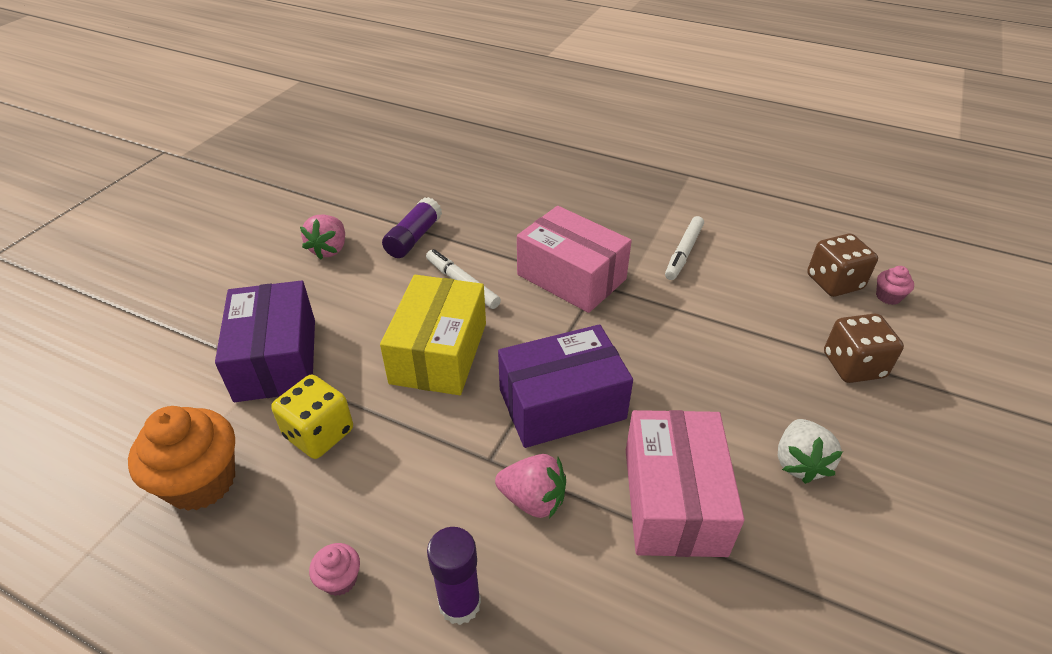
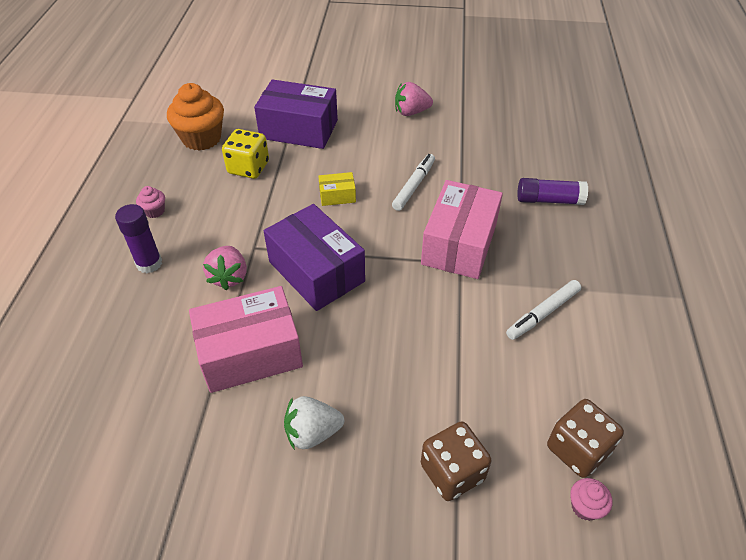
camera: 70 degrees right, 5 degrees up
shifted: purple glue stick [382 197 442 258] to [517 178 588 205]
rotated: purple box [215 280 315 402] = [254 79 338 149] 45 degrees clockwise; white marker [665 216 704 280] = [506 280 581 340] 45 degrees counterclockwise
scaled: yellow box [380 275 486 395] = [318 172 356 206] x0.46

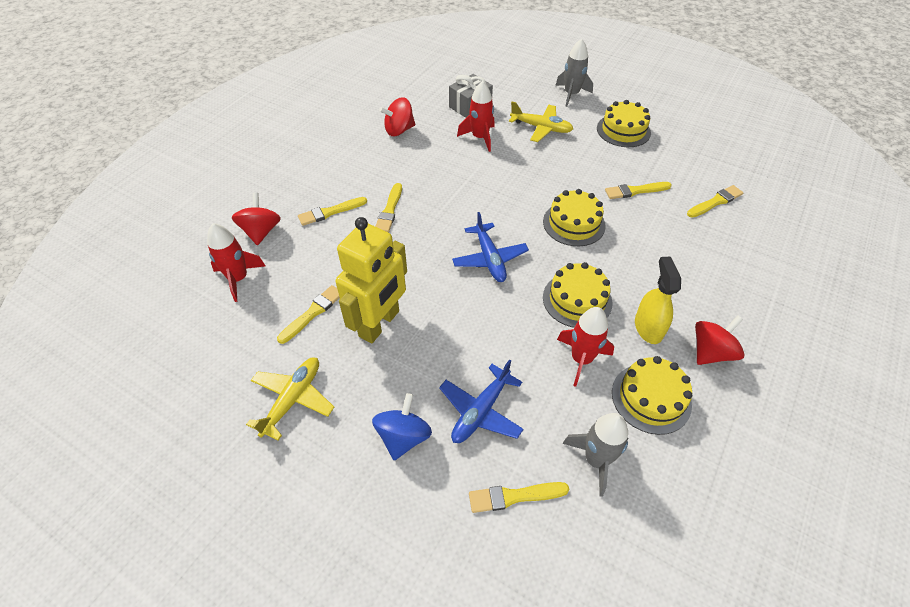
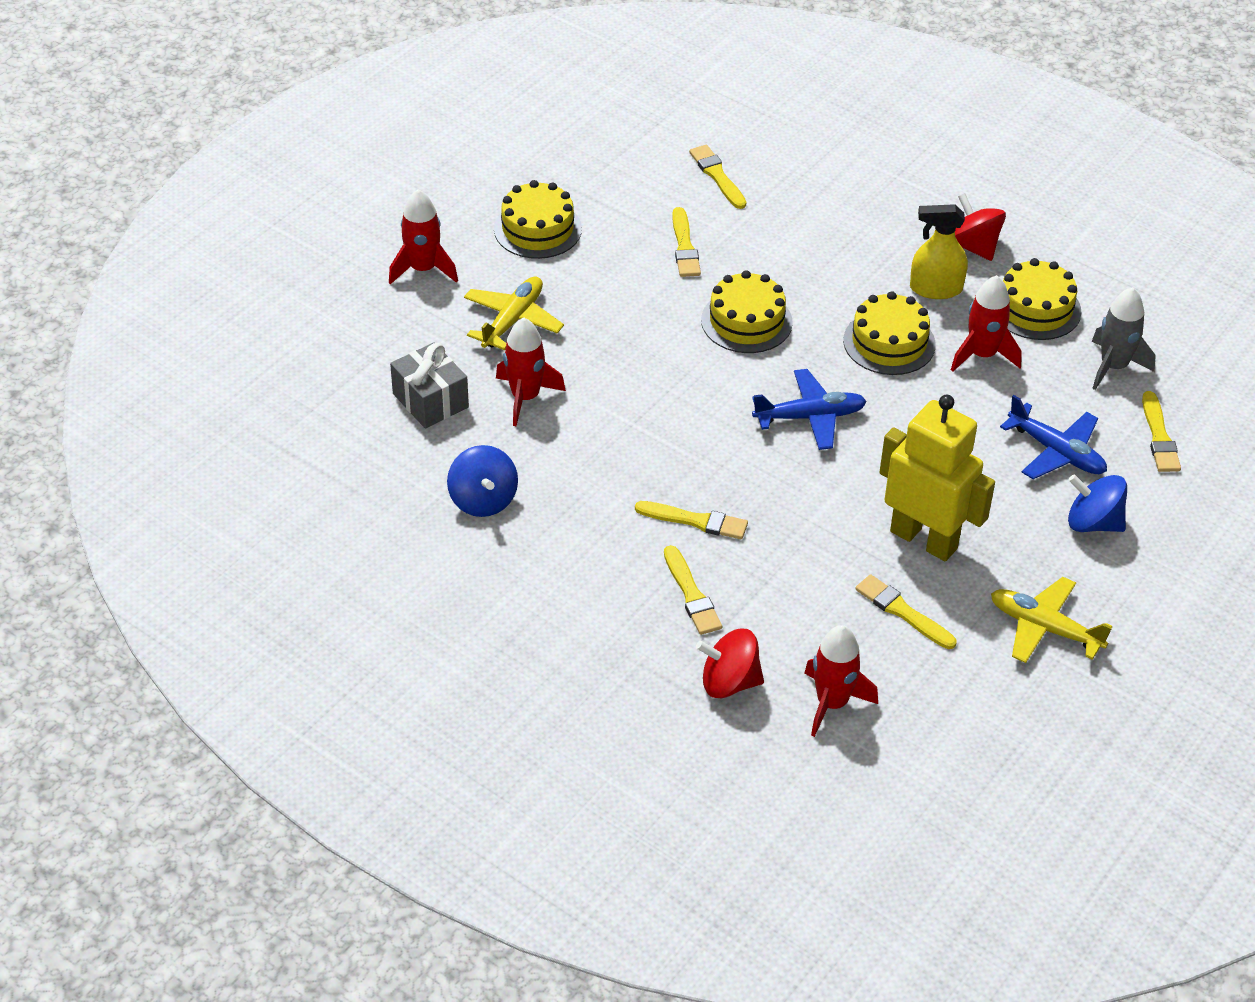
camera: 85 degrees left, 5 degrees down
repainted: red spinning top [379 97 416 136] to blue spinning top [447 445 518 517]; grey rocket [555 39 593 107] to red rocket [389 189 458 284]

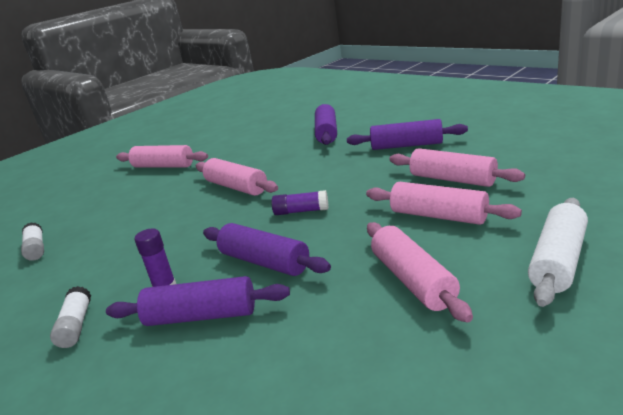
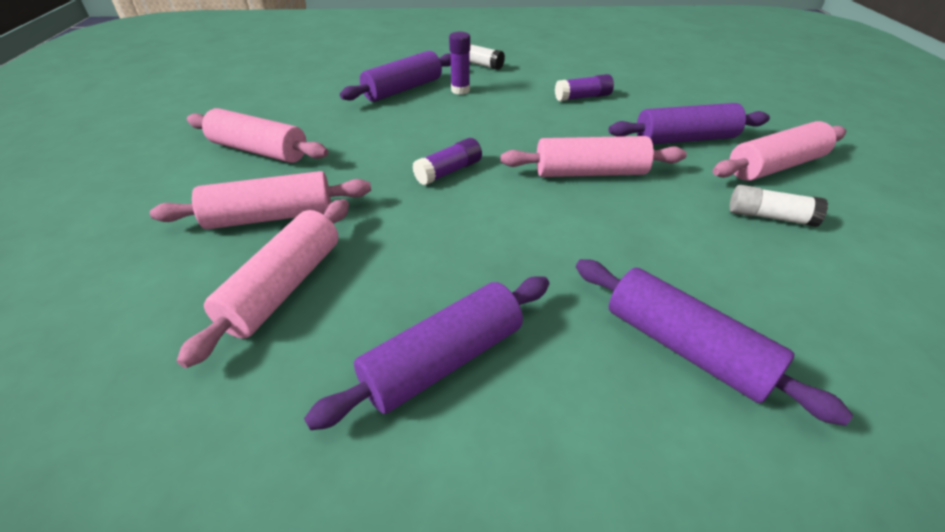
camera: 130 degrees right, 15 degrees up
gone: white rolling pin [528 198 588 307]
new: purple glue stick [555 74 614 101]
shifted: white glue stick [21 222 44 261] to [730 185 828 227]; purple rolling pin [203 223 331 276] to [609 103 770 144]
rotated: pink rolling pin [389 148 525 187] = [177 199 349 368] 60 degrees counterclockwise

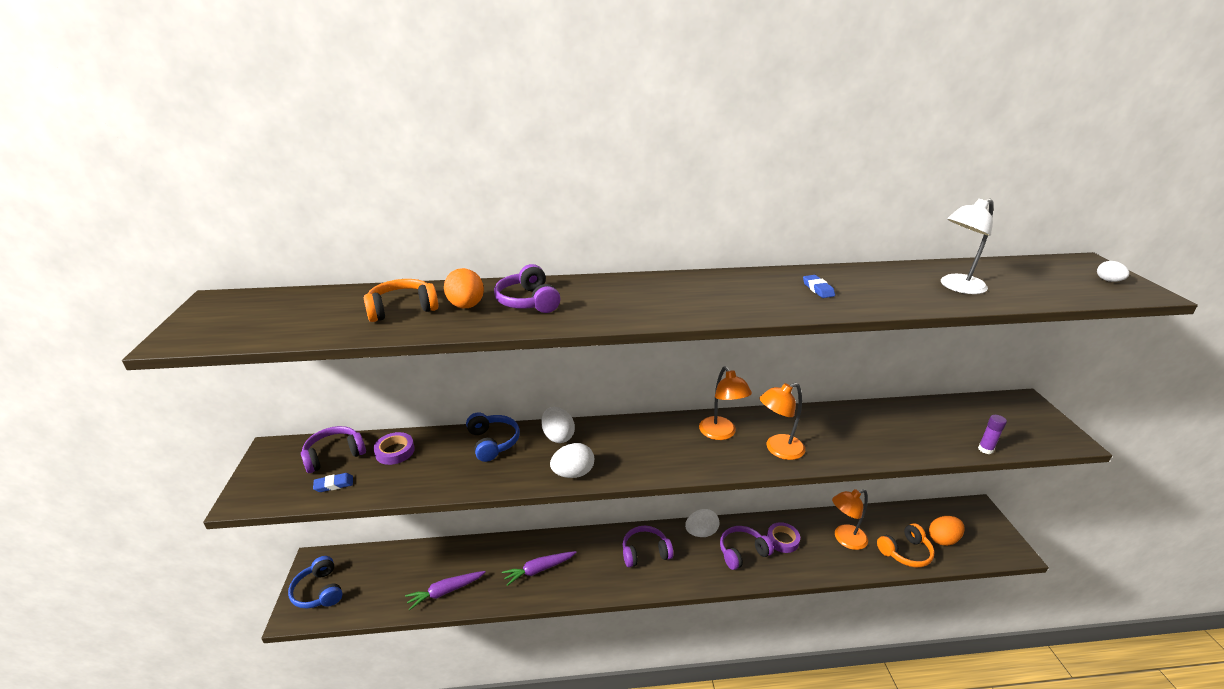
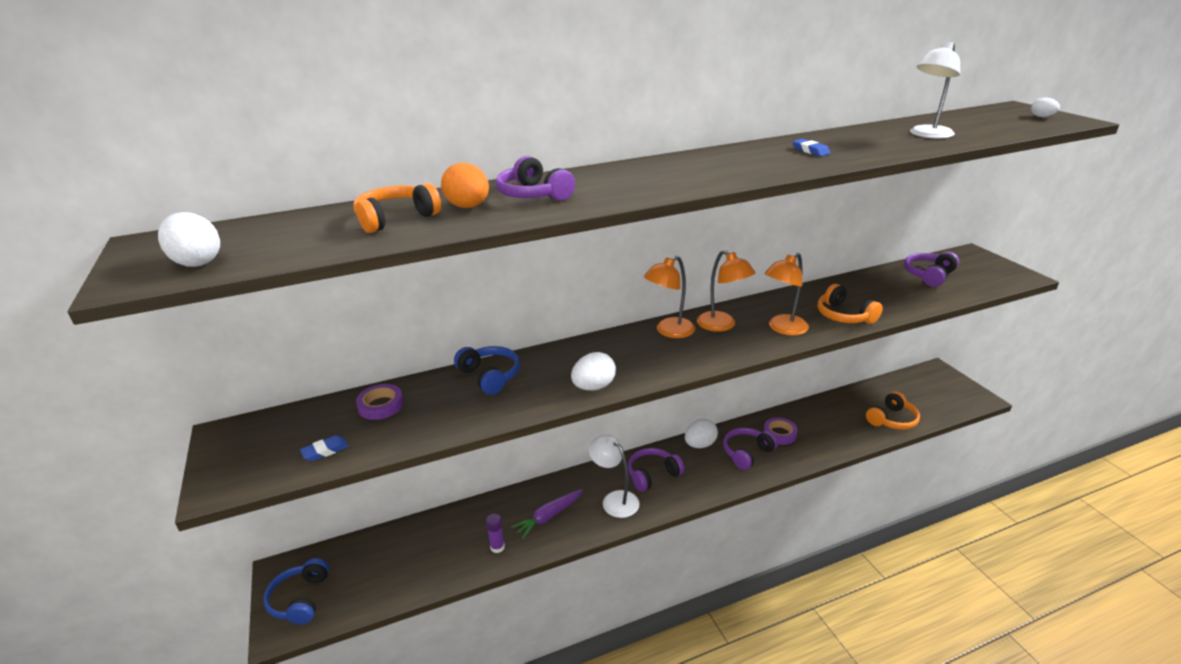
camera: 15 degrees left, 0 degrees up
gone: purple carrot [405 571 486 610]; orange egg [929 516 965 546]
new: white lamp [589 435 640 518]; orange headphones [818 284 883 324]
shifted: purple headphones [301 426 366 473] to [904 251 959 287]; white egg [541 407 575 443] to [158 212 220 267]; orange lamp [832 489 868 550] to [644 256 695 338]; purple glue stick [978 415 1007 454] to [486 514 505 553]
rotated: blue headphones [288 556 343 609] = [263 558 329 624] 45 degrees clockwise

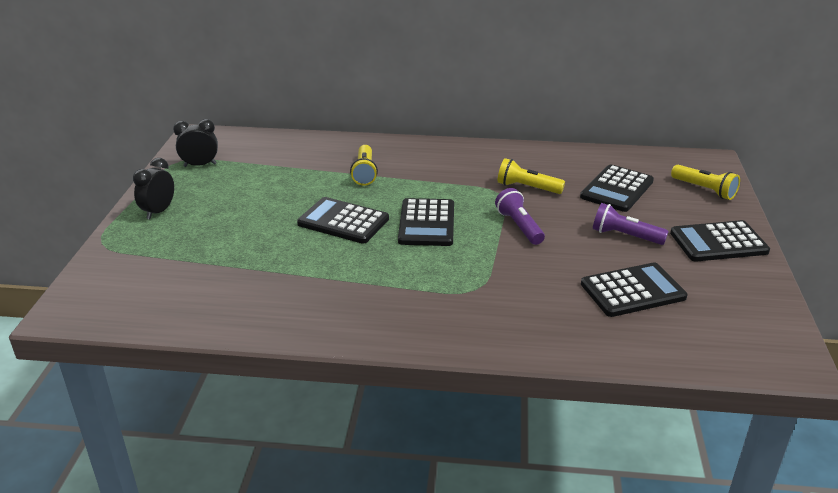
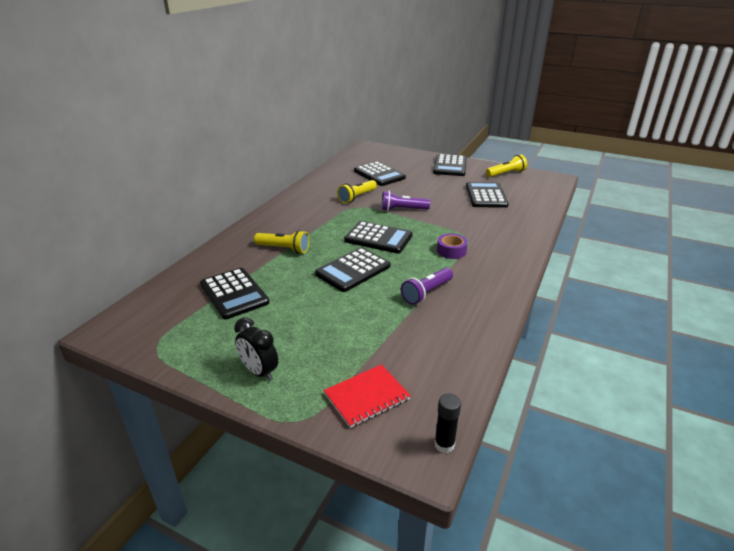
camera: 70 degrees left, 0 degrees up
gone: black clock [173 119 218 167]
new: black calculator [200 268 270 319]; red notebook [324 364 411 428]; black glue stick [434 393 461 453]; purple tape [437 233 468 259]
shifted: purple flashlight [593 203 669 245] to [401 268 453 305]; yellow flashlight [671 165 740 200] to [486 154 527 177]

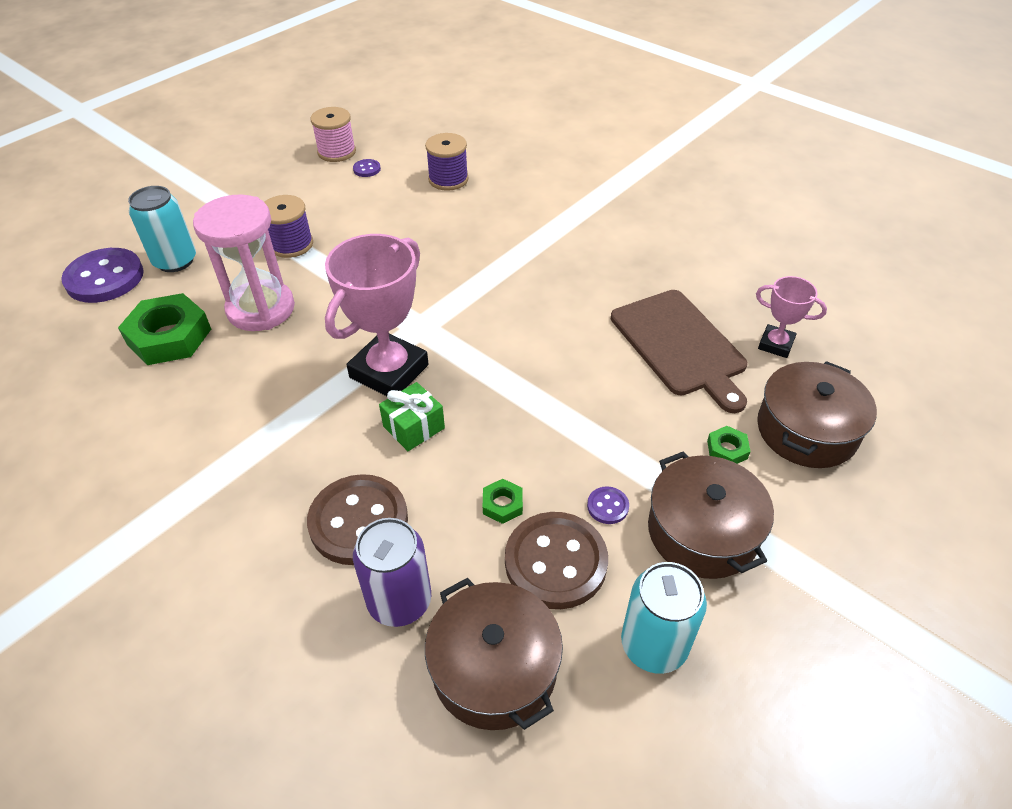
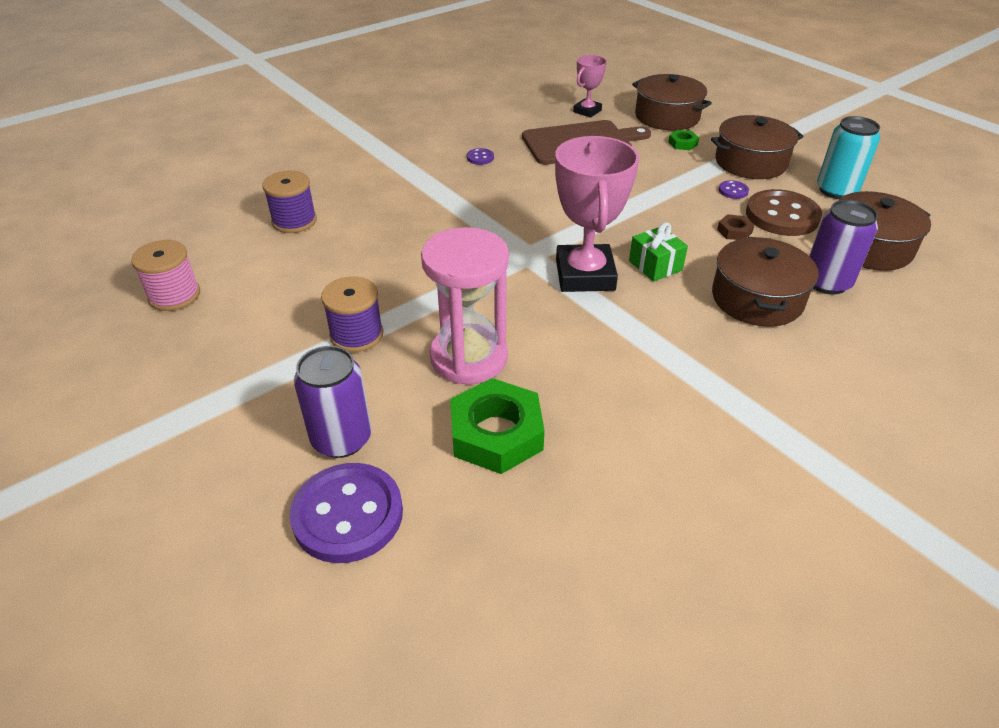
camera: 80 degrees left, 5 degrees down
shifted: purple button [353 159 381 177] to [467 148 494 165]
swapped: brown button [307 474 408 565] to brown pot [712 237 819 327]
repainted: turquoise can [128 186 196 272] to purple can [294 346 371 458]; green nut [483 479 523 524] to brown nut [717 214 754 240]
rotated: pink trophy [325 234 428 396] = [555 136 639 292] 45 degrees clockwise

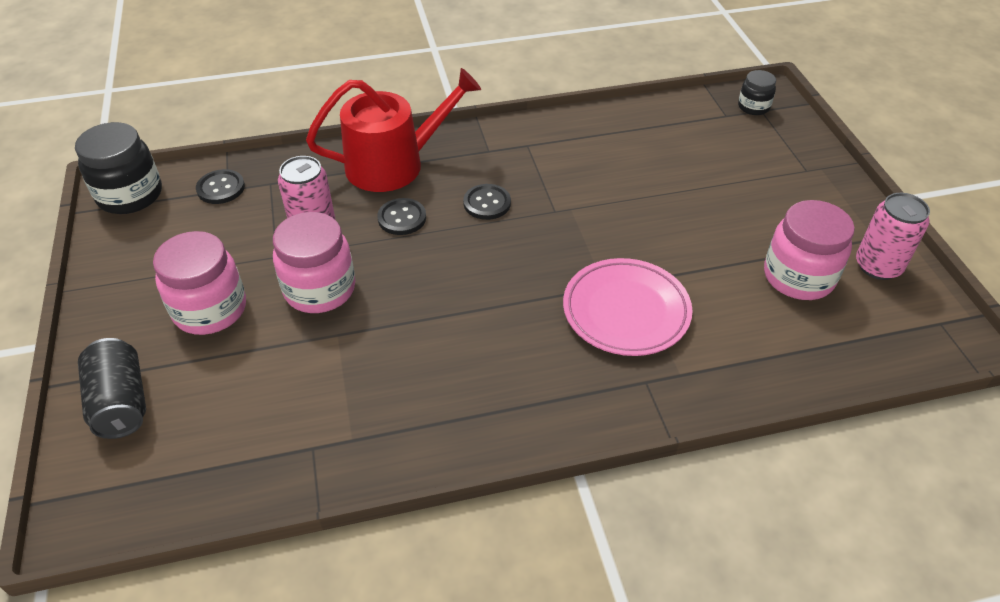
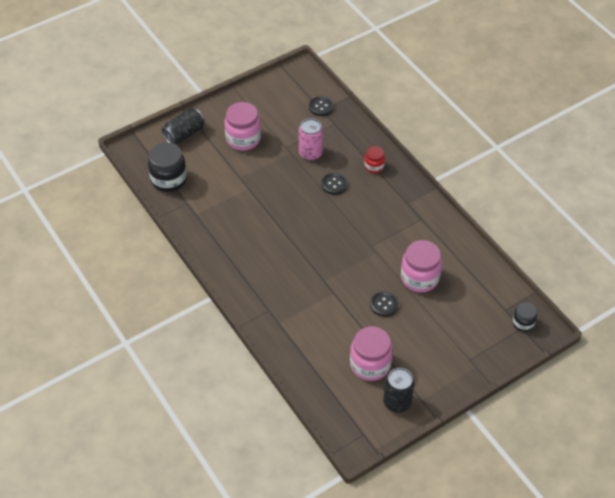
camera: 70 degrees right, 5 degrees up
gone: pink plate [563 258 693 356]
shifted: black jar [75 122 162 214] to [148 142 187 192]; pink jar [273 212 355 313] to [401 240 442 292]; black button [463 184 511 220] to [370 291 399 317]
swapped: red watering can [306 68 481 192] to red jar [364 146 385 173]
repainted: pink can [856 193 930 280] to black can [383 368 414 413]

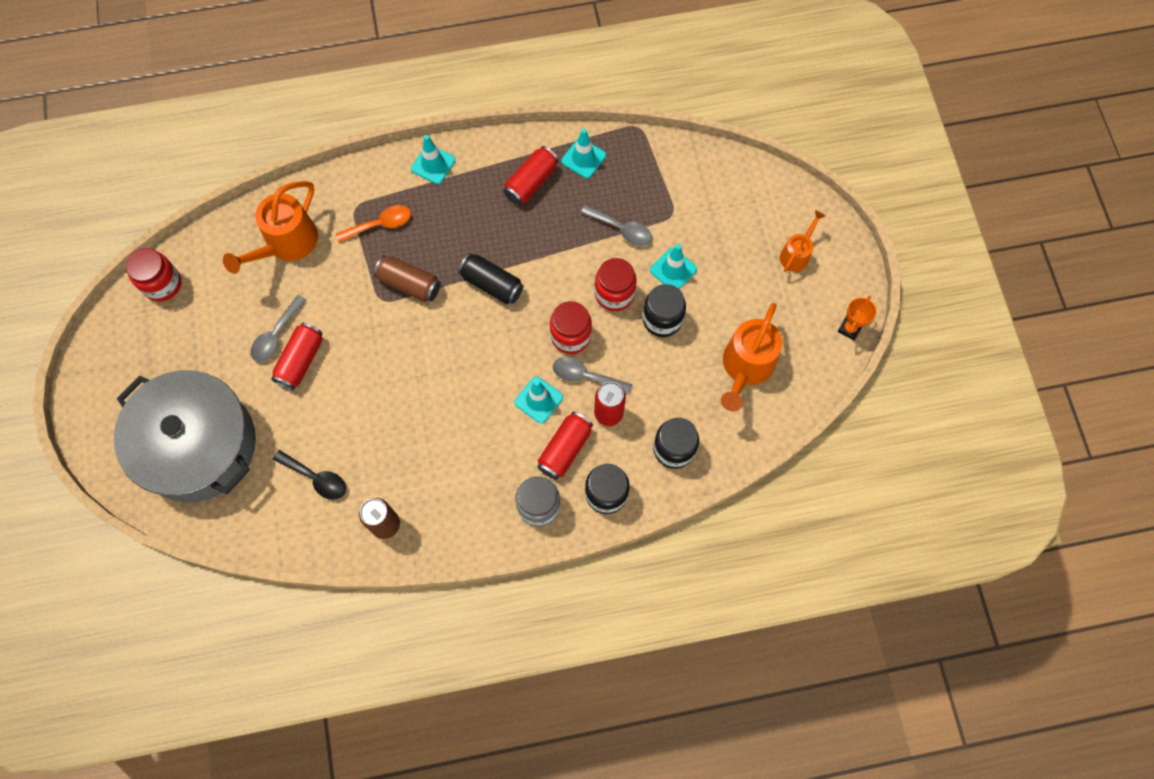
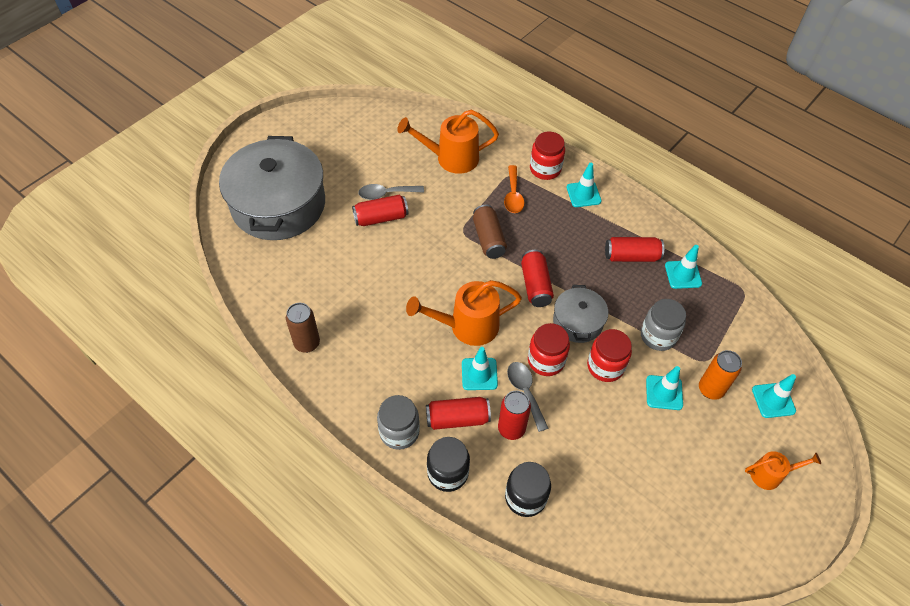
camera: 50 degrees right, 15 degrees down
gone: black spoon [273 450 346 500]; black jar [643 284 686 337]; orange trophy [838 296 876 340]
new: grey pot [553 285 608 343]; orange can [699 350 742 400]; turquoise traffic cone [752 374 796 418]
shifted: red jar [126 248 181 302] to [530 132 565 180]; orange watering can [721 303 782 412] to [406 280 522 346]
swapped: grey spoon [581 205 652 246] to grey jar [641 299 686 351]
repainted: black can [458 253 524 304] to red can [521 250 554 307]
rotated: orange spoon [336 205 411 242] = [504 165 525 213] 60 degrees clockwise

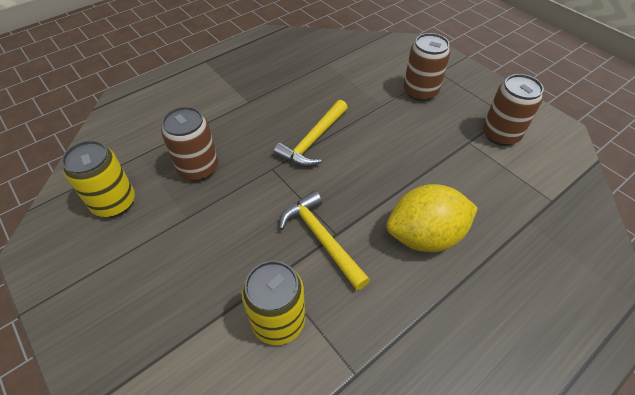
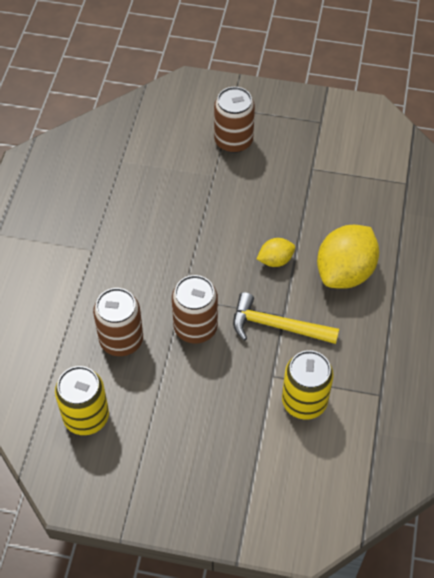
camera: 40 degrees left, 5 degrees up
gone: yellow hammer [274 100 348 167]
new: yellow lemon [257 238 295 267]
shifted: brown can [483 74 544 146] to [172 275 218 343]

